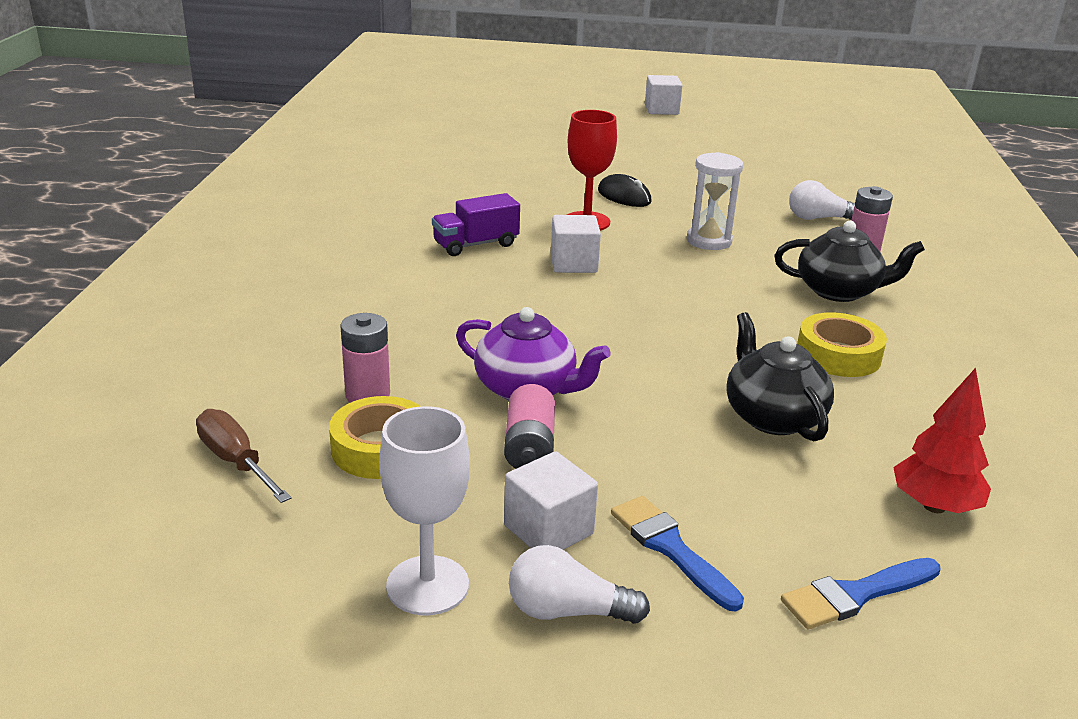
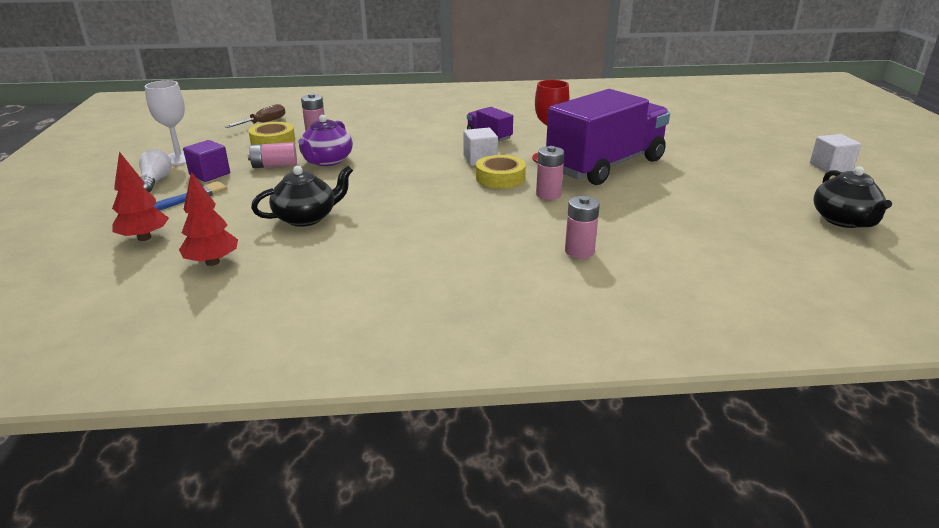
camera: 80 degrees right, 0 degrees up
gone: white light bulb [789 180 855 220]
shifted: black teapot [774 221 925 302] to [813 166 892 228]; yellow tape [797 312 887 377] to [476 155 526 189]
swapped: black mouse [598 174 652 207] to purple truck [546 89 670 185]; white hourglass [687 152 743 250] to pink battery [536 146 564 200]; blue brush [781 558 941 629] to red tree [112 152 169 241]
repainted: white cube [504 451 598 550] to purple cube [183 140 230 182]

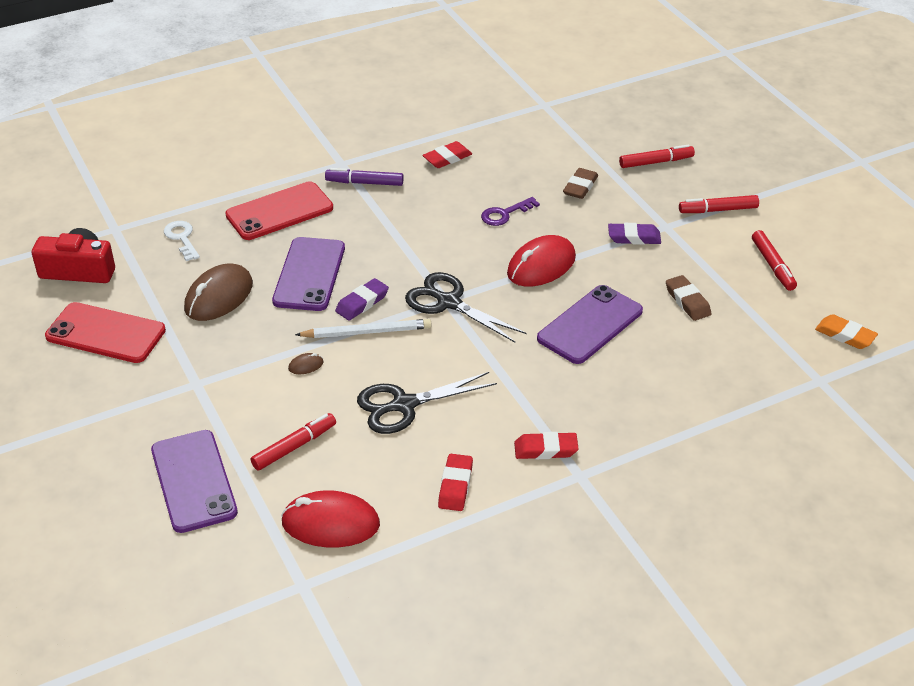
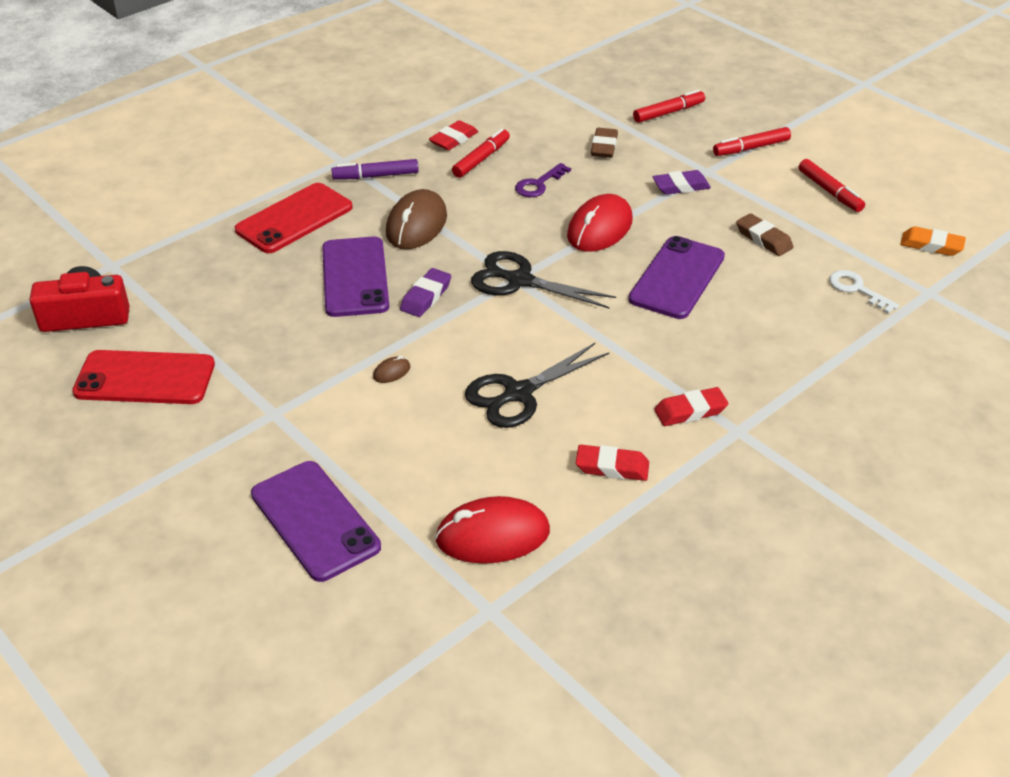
camera: 15 degrees left, 0 degrees up
gone: white pencil [295 319 432 338]
shifted: white key [164 221 200 261] to [829 270 899 313]; brown mouse [184 264 253 321] to [386 189 447 249]; red marker [251 413 336 471] to [452 128 510 178]
rotated: red eraser [438 454 473 511] = [576 445 649 481] 75 degrees counterclockwise

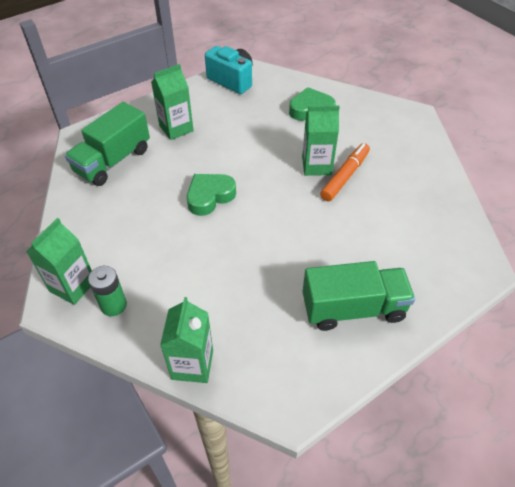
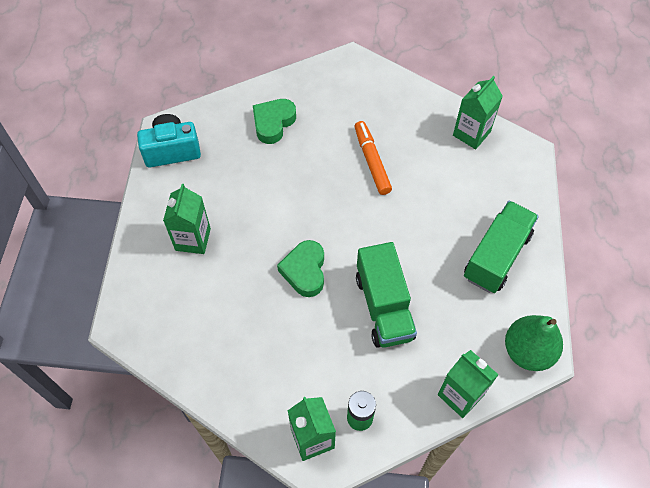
camera: 50 degrees left, 10 degrees up
new: green pear [505 315 563 371]
shifted: green truck [65 102 150 186] to [356 242 417 348]; green carton [302 105 340 176] to [453 76 503 149]

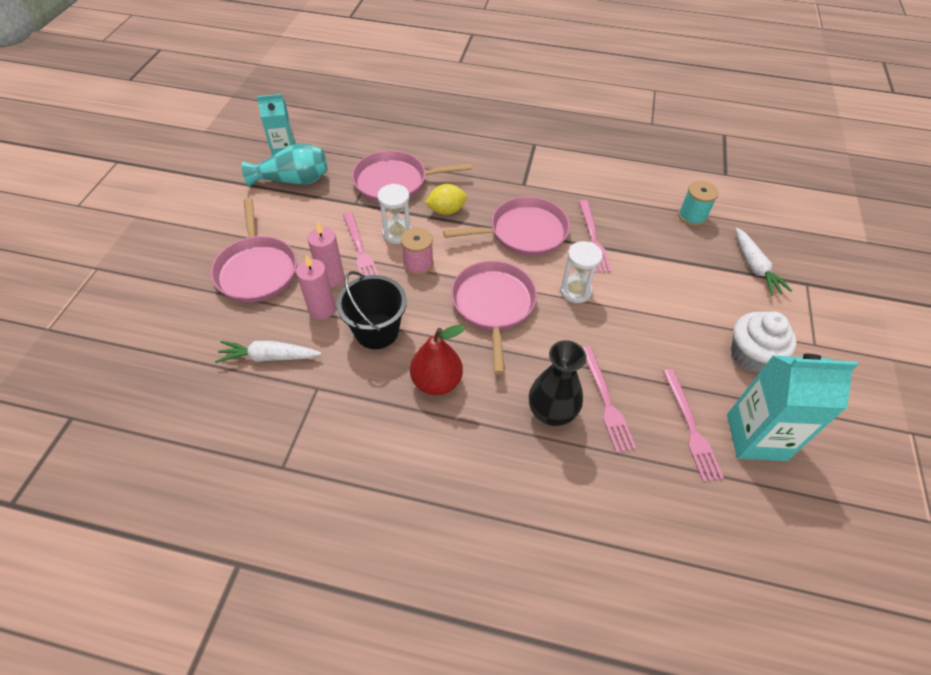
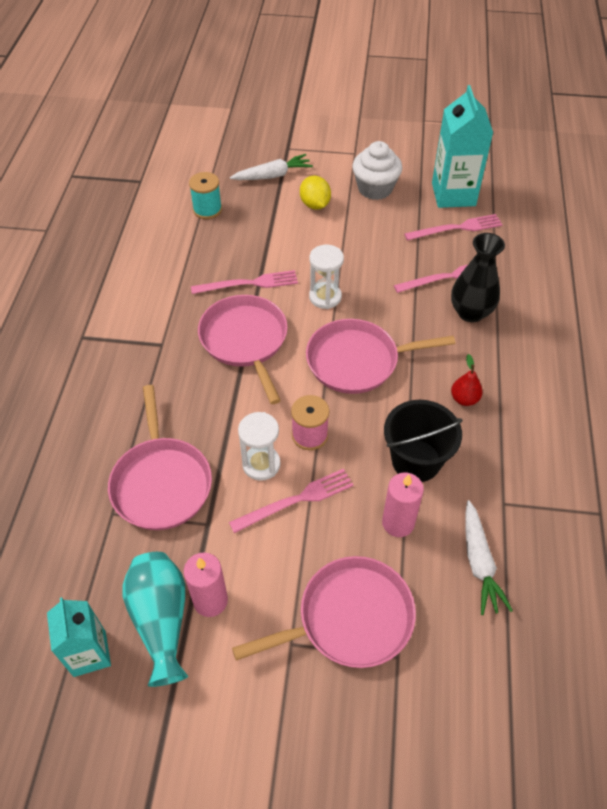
camera: 95 degrees left, 0 degrees up
shifted: pink candle [307 222 344 287] to [184 553 228 617]; yellow lemon [425 184 467 215] to [300 176 331 210]
scaled: red pear [410 325 465 395] = [451 354 483 406] x0.59

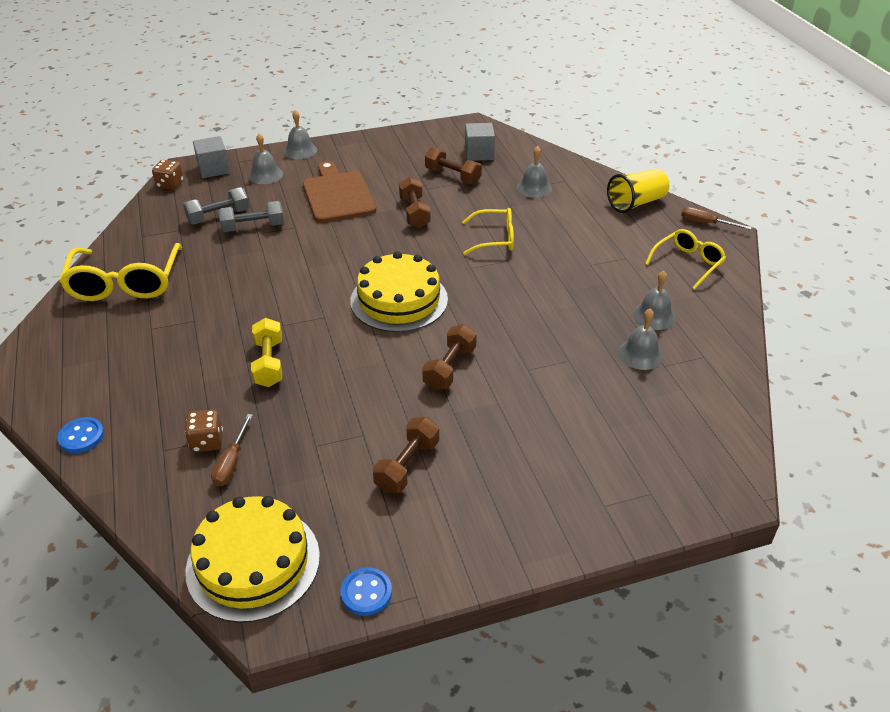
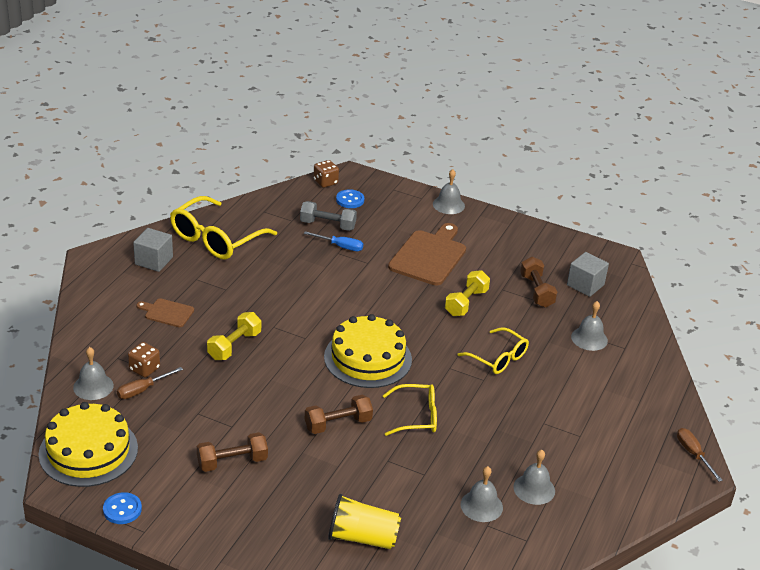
camera: 40 degrees right, 5 degrees down
new: brown cutting board [136 298 194 327]
shifted: blue button [57 417 104 453] to [336 189 364 208]; grey cube [193 136 230 178] to [133 228 173 272]; grey bell [248 133 283 184] to [73 347 114 400]; yellow cup [607 169 669 213] to [328 494 401 549]; yellow glasses [645 229 726 290] to [383 384 437 436]
swapped: grey dumbbell [218 201 284 232] to blue screwdriver [304 231 363 251]
repainted: brown dumbbell [399 177 431 228] to yellow dumbbell [445 270 490 316]

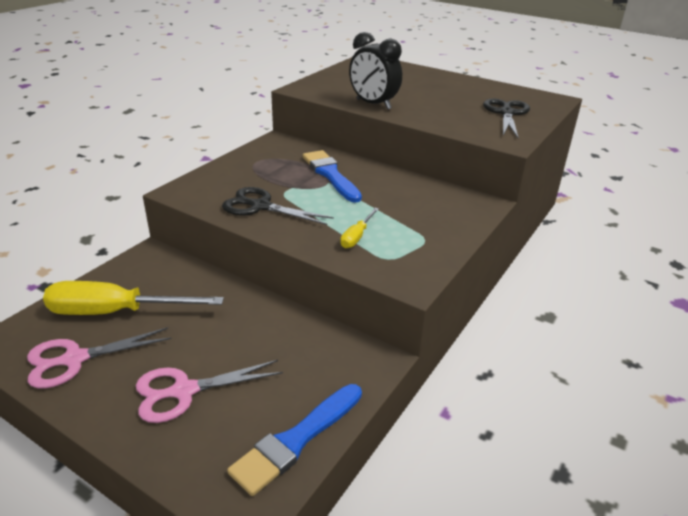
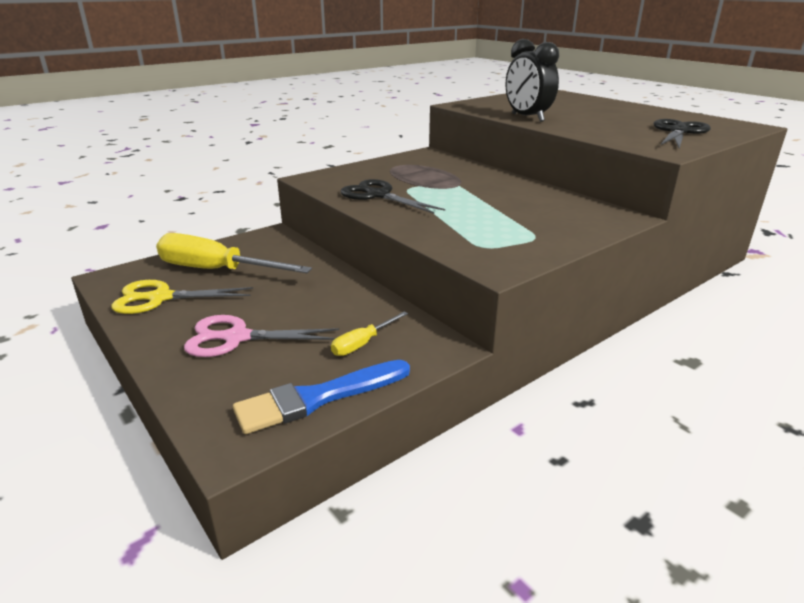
camera: 20 degrees right, 5 degrees down
gone: blue brush [303 150 362 203]
shifted: yellow screwdriver [341 208 379 248] to [331 312 408 356]
repainted: pink scissors [27 327 172 388] to yellow scissors [111 280 253 314]

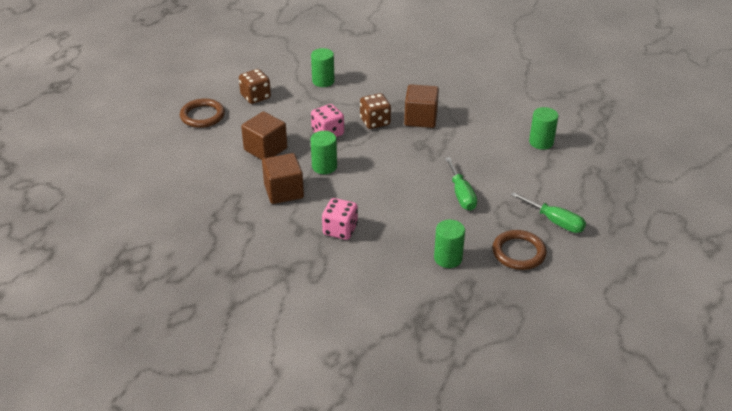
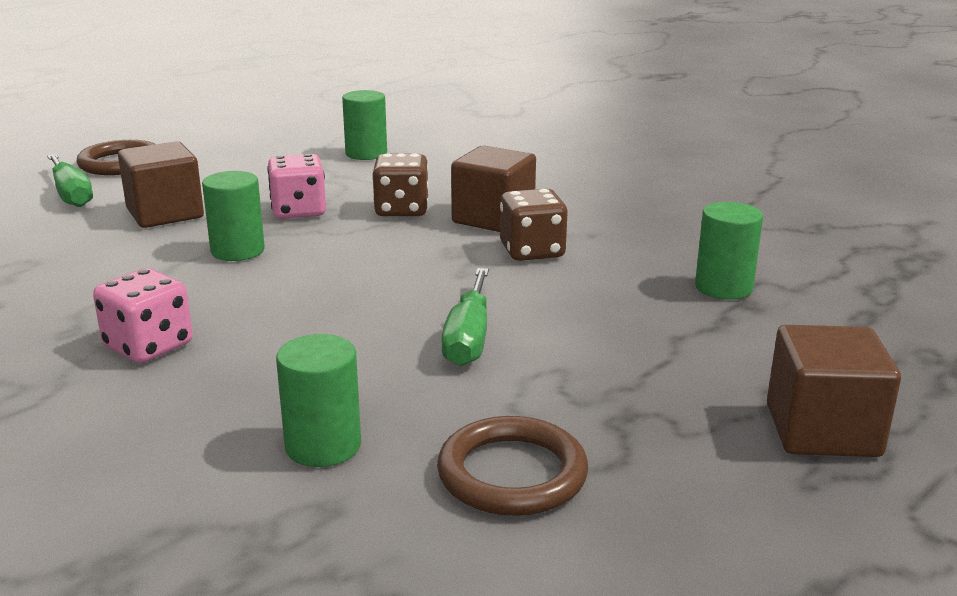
camera: 20 degrees right, 15 degrees down
shifted: brown dice [239 69 271 104] to [500 189 568 261]; brown cube [262 153 304 204] to [767 325 901 457]; green screwdriver [511 192 586 233] to [47 154 93 207]

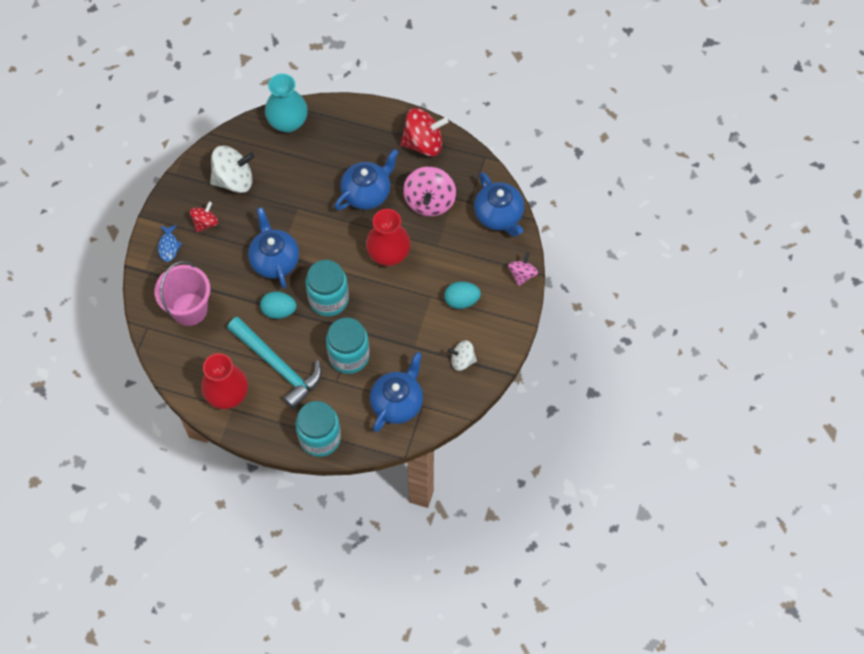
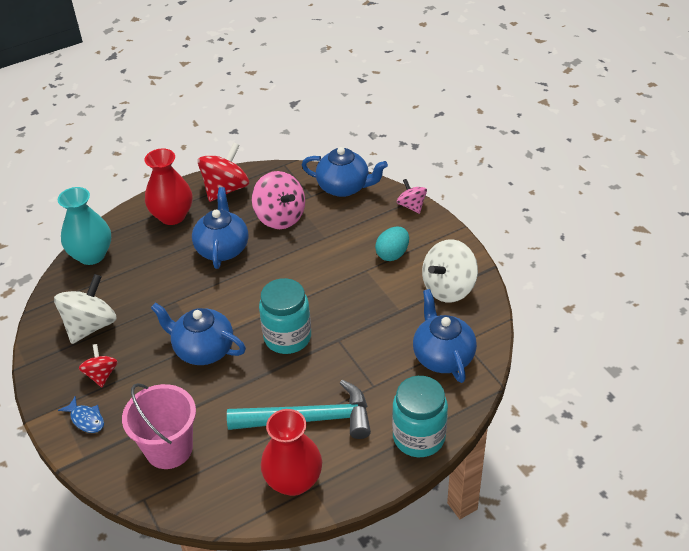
camera: 45 degrees left, 20 degrees down
gone: turquoise egg [260 291 297 319]; turquoise jar [326 317 370 374]
shifted: red vase [366 209 411 266] to [145 148 192 225]
scaled: white spinning top [448 340 477 371] = [422 239 478 303] x1.75

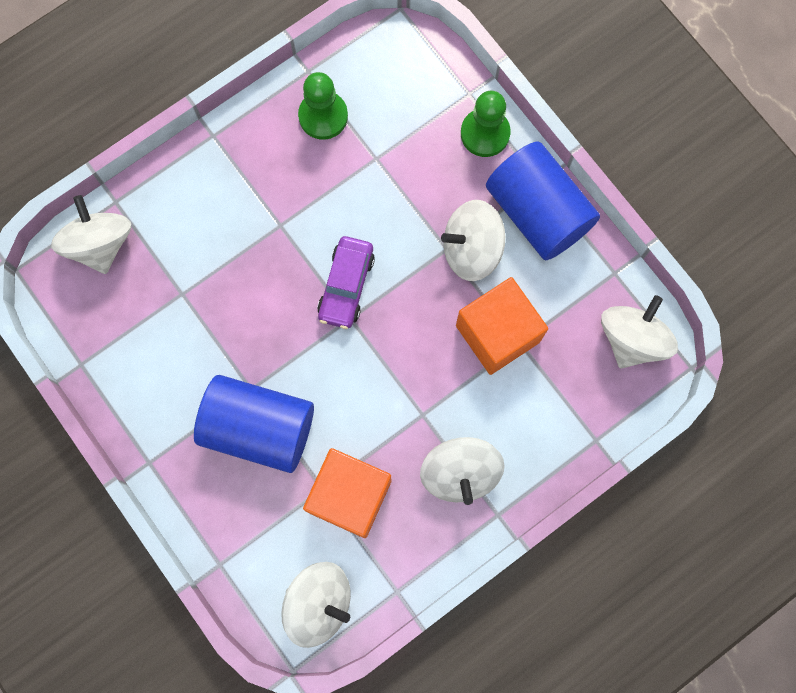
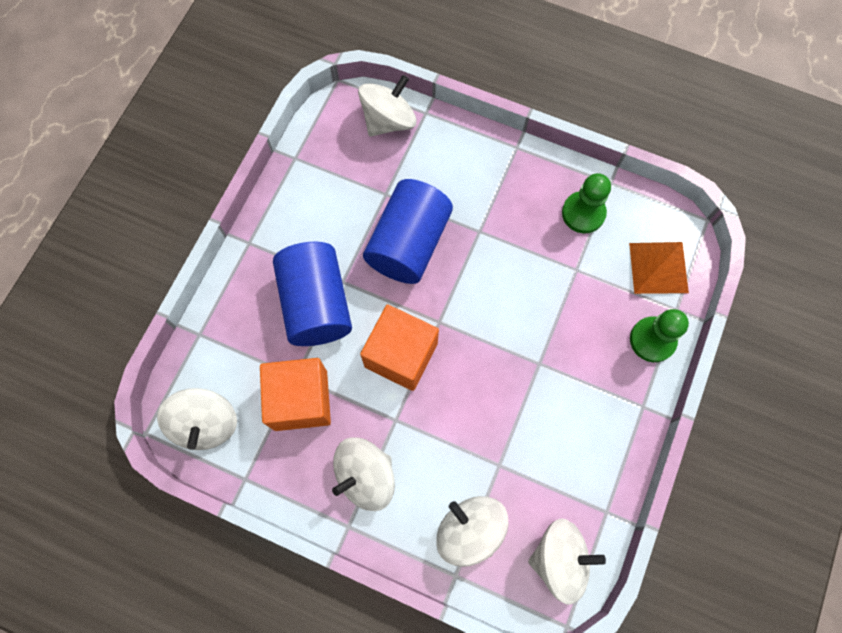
camera: 60 degrees right, 5 degrees down
gone: purple car [317 236 375 329]
new: orange pyramid [629 242 689 294]
shifted: white spinning top [441 200 505 281] to [436 496 509 567]; orange cube [456 277 548 375] to [360 304 439 391]; blue cylinder [486 141 600 260] to [363 179 453 284]

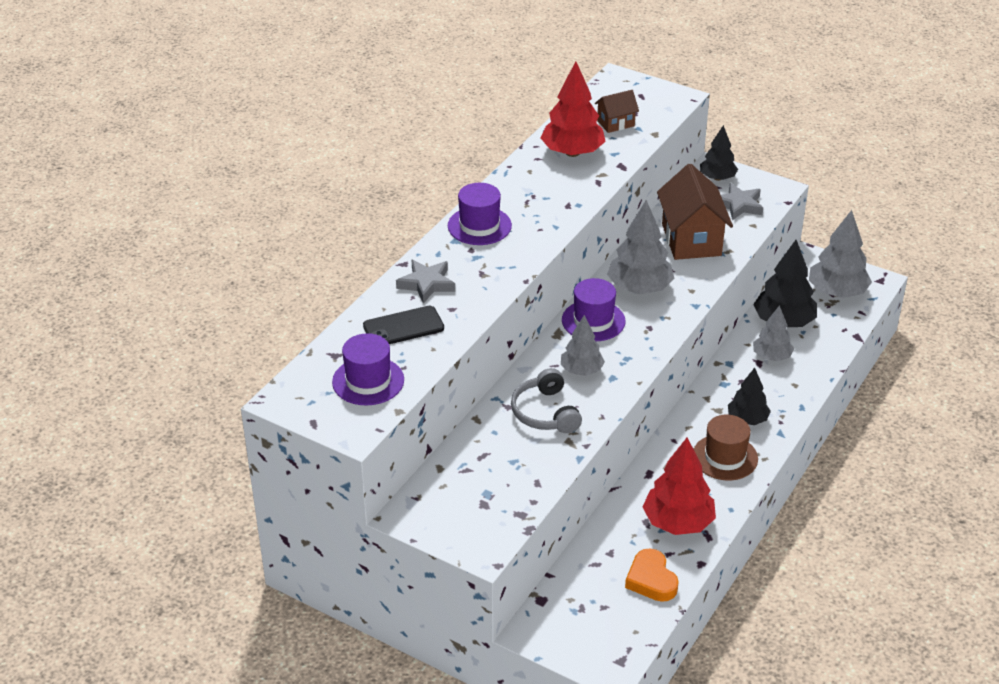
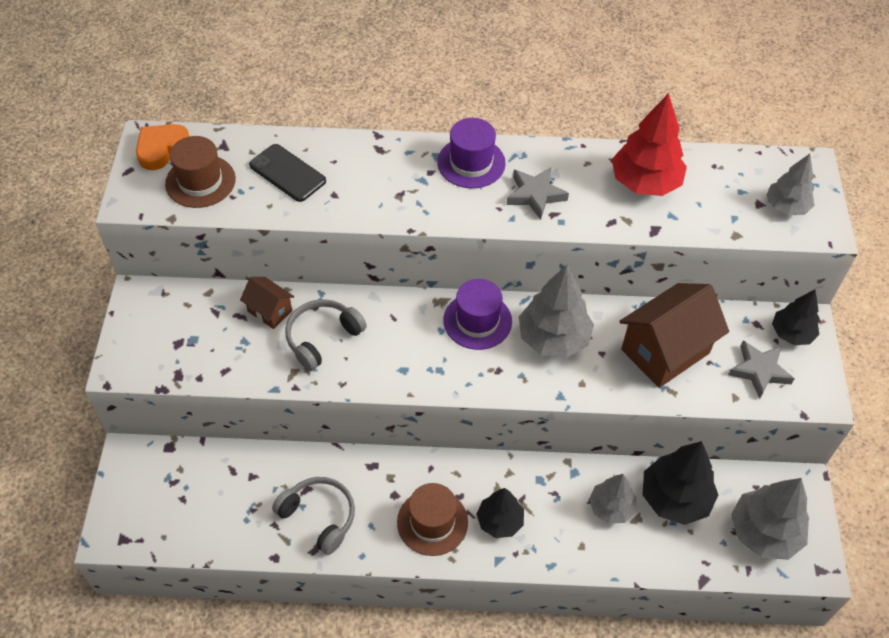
camera: 60 degrees right, 15 degrees up
shifted: grey star [396 260 455 304] to [507 167 569 220]; grey tree [561 315 605 376] to [766 154 814 216]; brown house [595 90 639 133] to [240 277 294 329]; orange heart [625 548 679 602] to [136 124 189 170]
swapped: red tree [643 437 716 535] to grey headphones [272 477 355 555]
repainted: purple hat [332 333 404 405] to brown hat [165 136 236 208]

